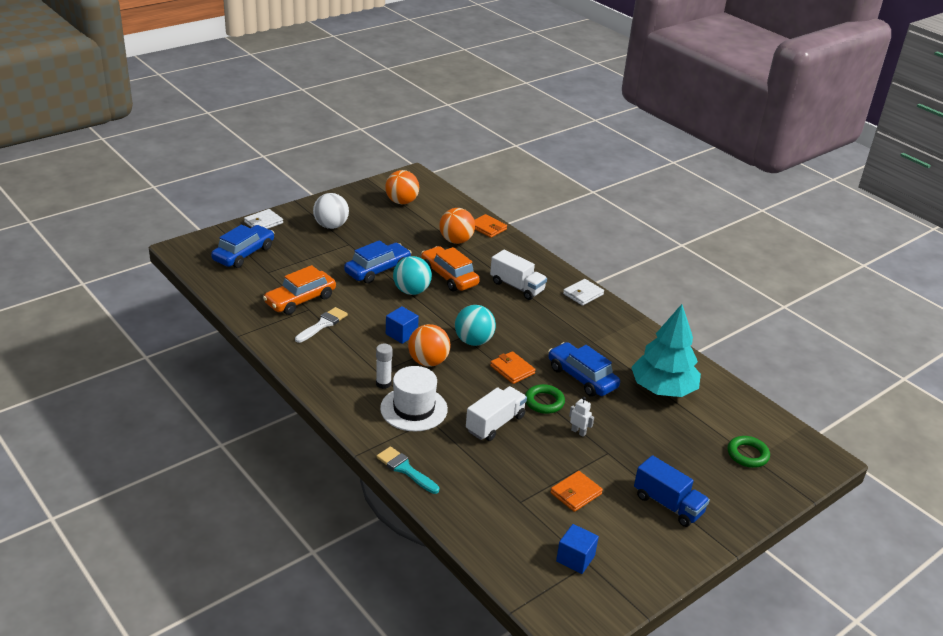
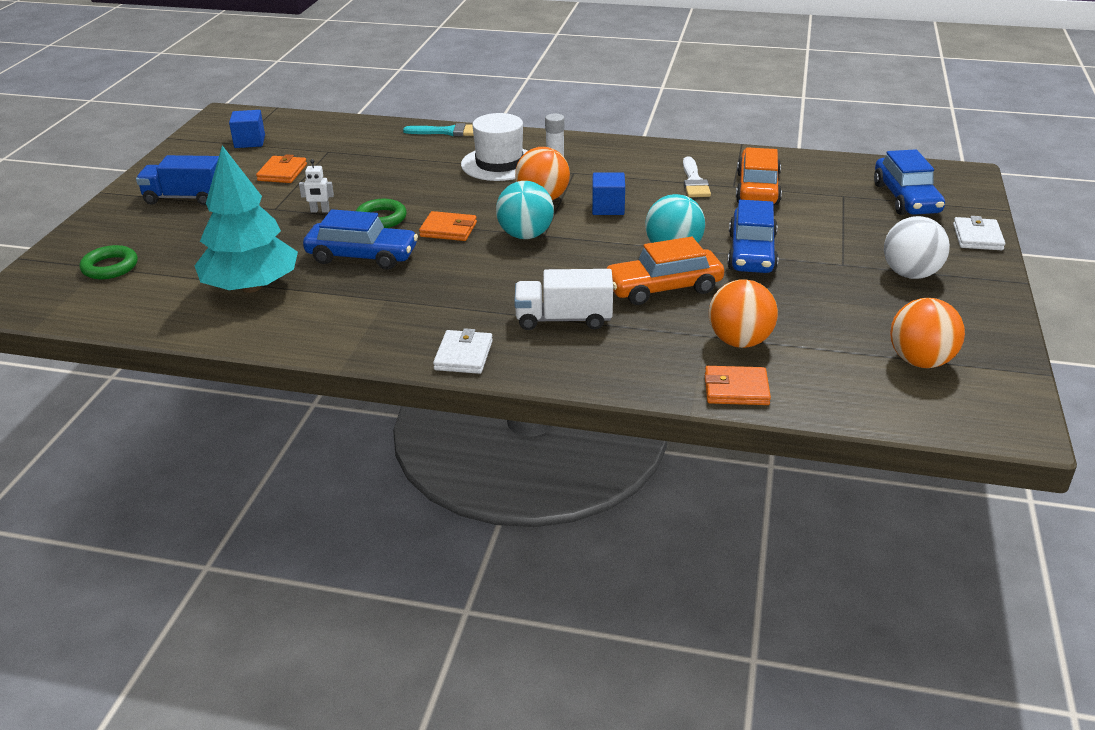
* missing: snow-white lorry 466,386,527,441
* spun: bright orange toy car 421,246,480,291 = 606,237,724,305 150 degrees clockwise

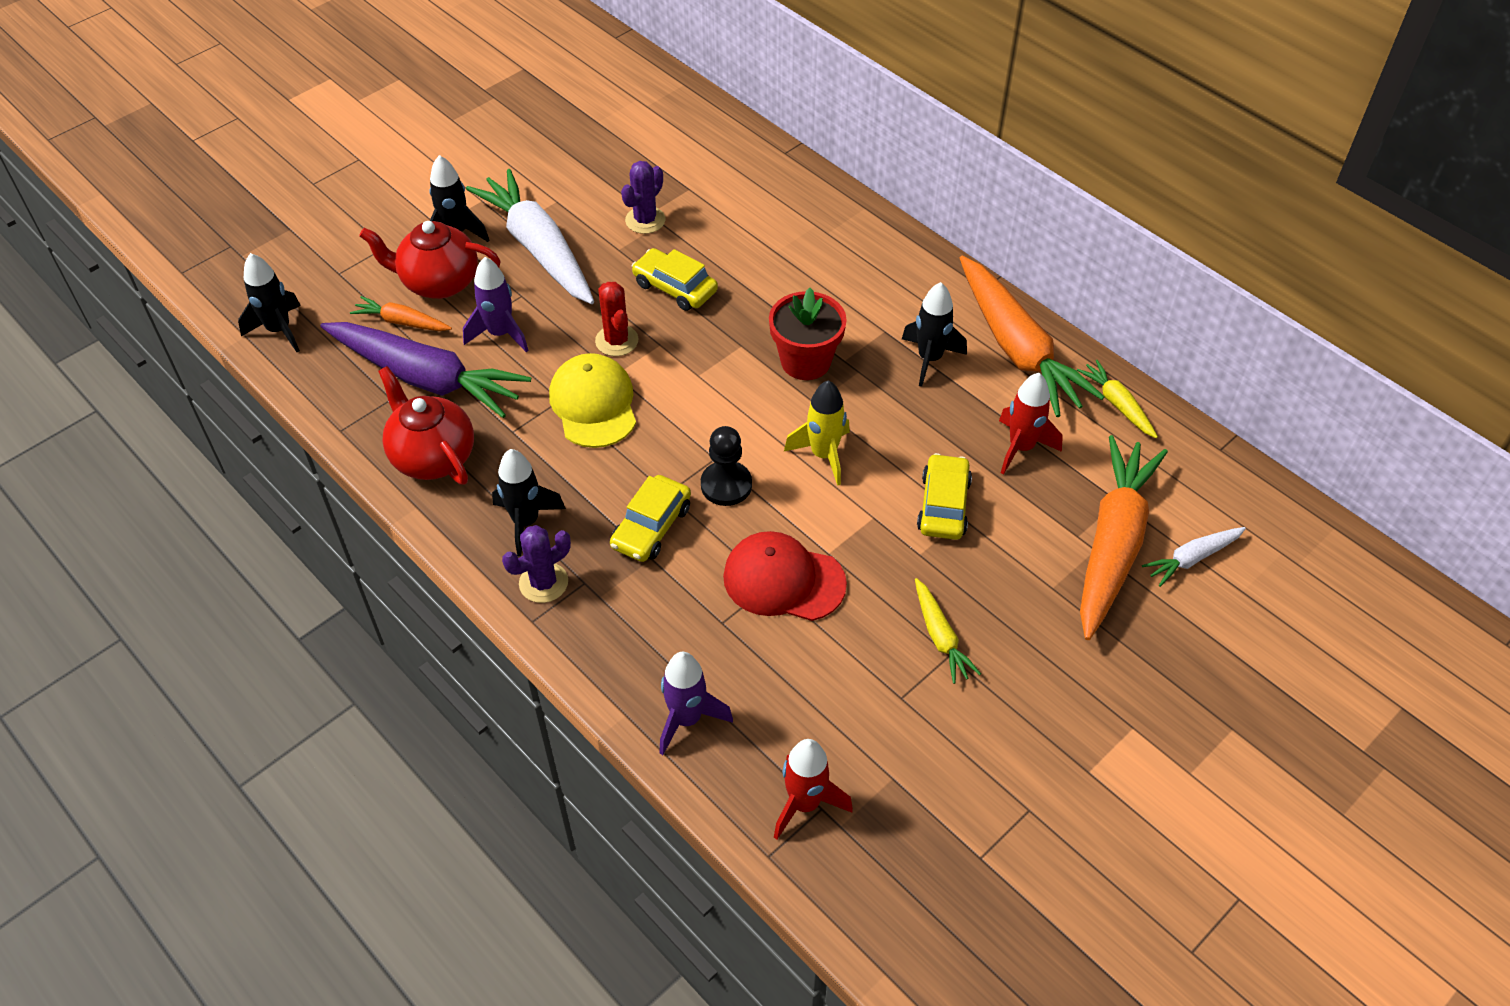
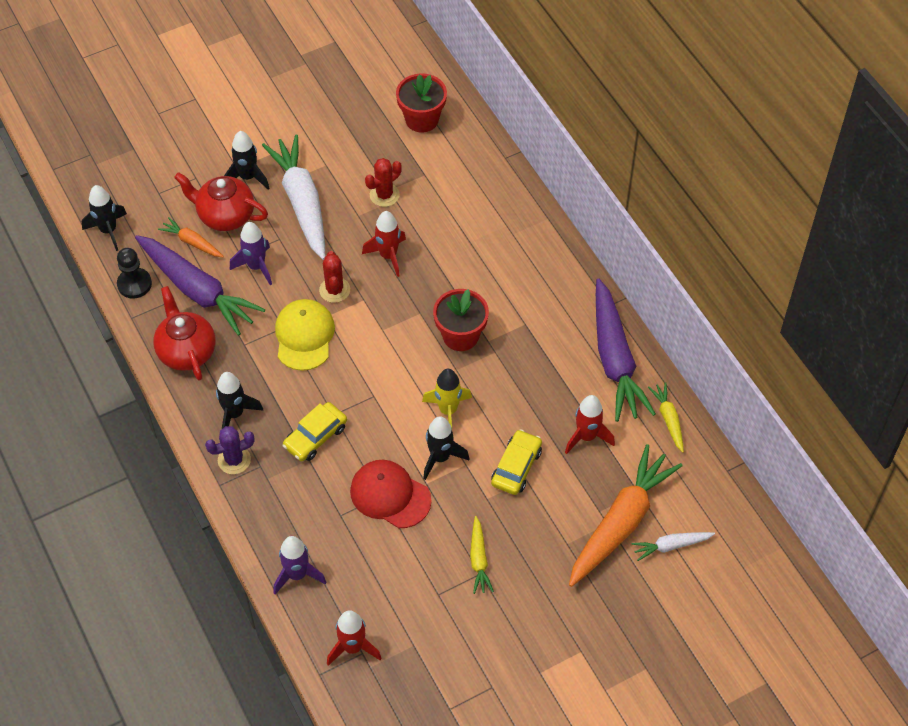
* appeared: scarlet potted plant 396,73,447,133
* relocated: jet-black game pawn 701,426,752,506 to 117,248,152,298
* relocated: jet-black rocket 902,282,967,387 to 423,416,469,480
* exchanged: bright yellow toy car 632,248,718,311 to scarlet rocket 362,211,406,277
* colour: royal purple cactus 621,161,665,234 to scarlet cactus 365,158,402,207
* colour: bright orange root vegetable 960,256,1105,417 to royal purple root vegetable 596,278,656,422

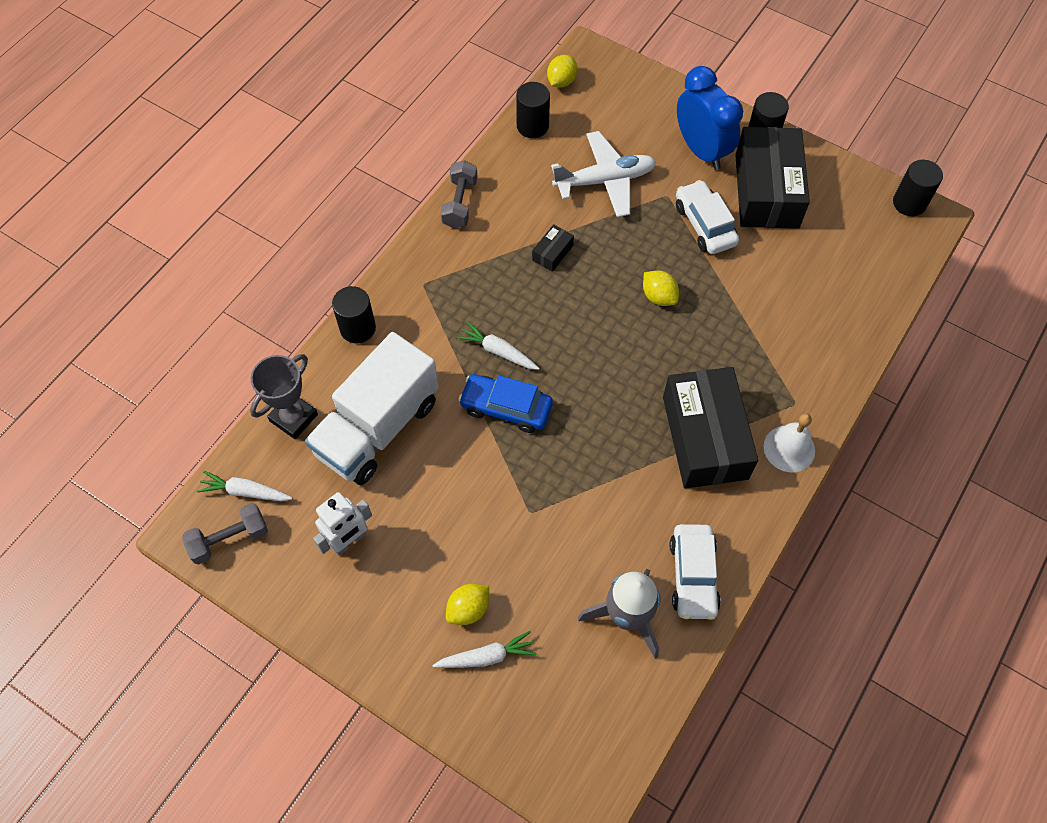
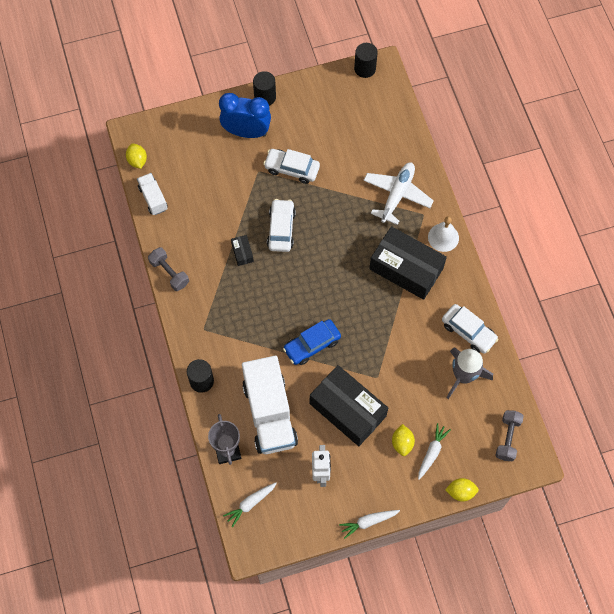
* appeared: snow-white toy car 267,199,296,252
* relocated: ash-grey hand weight 182,503,268,564 to 495,410,524,462
* relocated: snow-white root vegetable 456,321,540,370 to 339,510,400,539
* relocated: snow-white aeroplane 551,131,656,217 to 363,162,434,225
* relocated: bright yellow toy lemon 643,270,679,306 to 445,478,479,502
* relocated: jet-black package 736,127,810,229 to 310,365,388,446
* exchanged: jet-black solid cylinder 516,82,550,138 to snow-white lorry 137,173,168,215

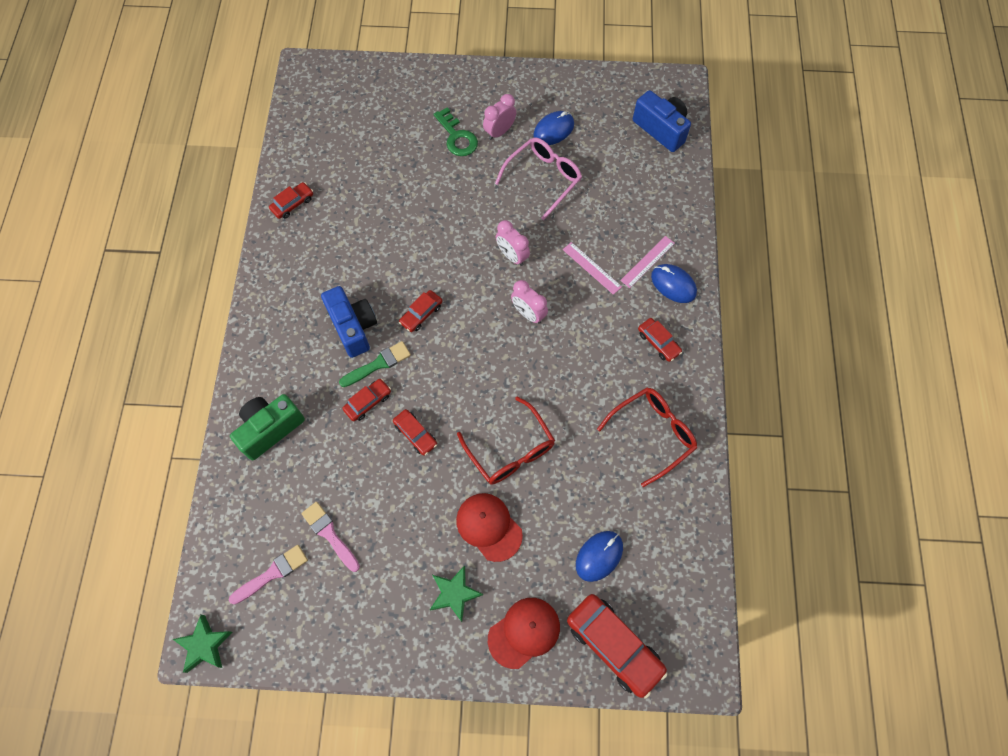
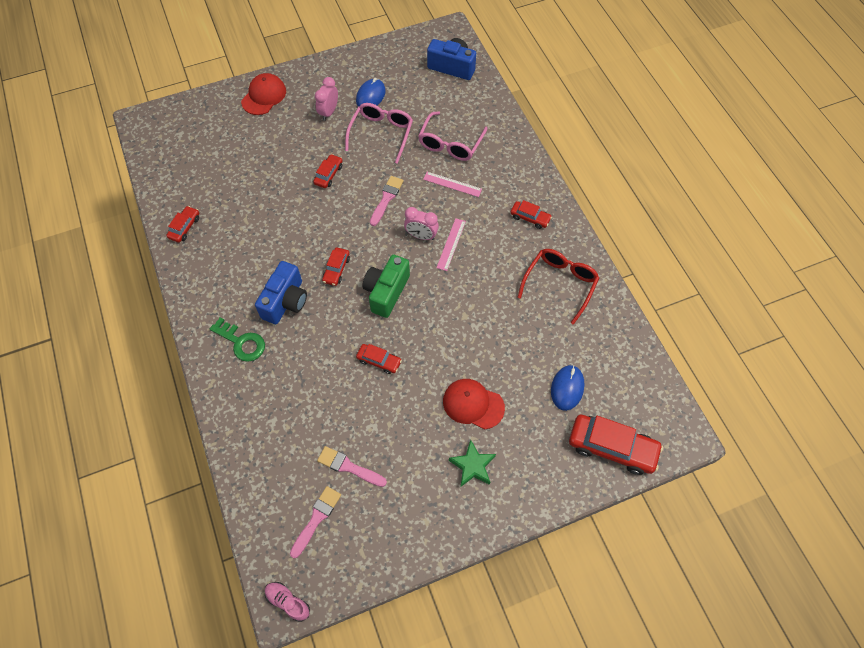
* missing: leaf-green paintbrush 339,341,411,387
* missing: scarlet eyeglasses 457,397,555,484
* missing: cobalt computer mouse 651,264,697,303
* appeared: rose-pink eyeglasses 418,111,488,161
* relocated: leaf-green camera 230,394,305,460 to 363,255,410,318
* relocated: scarlet toy car 342,379,391,421 to 313,154,343,188
* relocated: leaf-green latchkey 434,107,478,156 to 210,317,265,362
* relocated: scarlet cap 488,598,560,669 to 241,73,286,115
* relocated: rose-pink straightedge 620,236,675,288 to 436,218,466,271
* exchanged: leaf-green star 173,614,232,673 to rose-pink sneaker 265,582,310,622
* exchanged: rose-pink bedside clock 496,220,530,266 to rose-pink paintbrush 370,176,404,226
* spun: cobalt camera 321,286,377,358 = 255,261,307,324 75 degrees clockwise

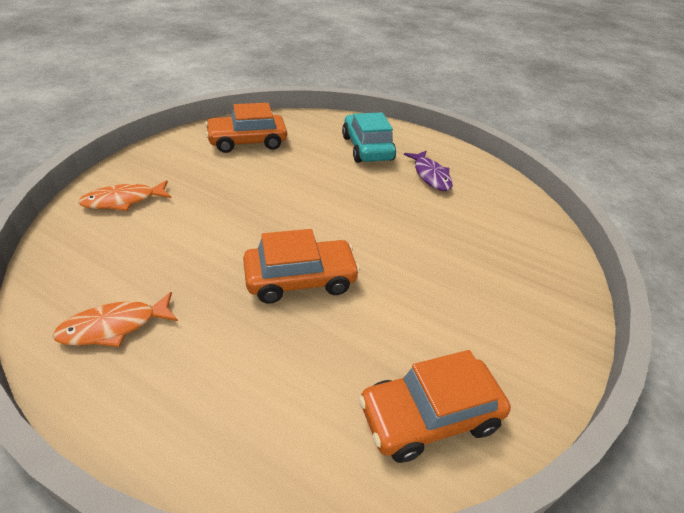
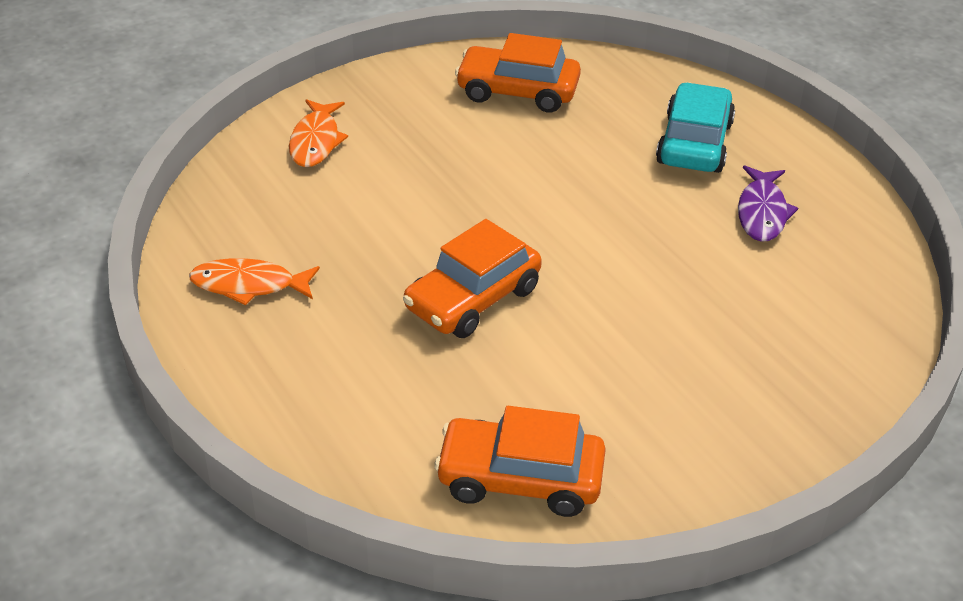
* spun: bright orange toy fish 78,180,171,211 = 289,99,348,167 90 degrees counterclockwise
* spun: bright orange toy car 243,229,360,303 = 403,219,542,338 120 degrees clockwise

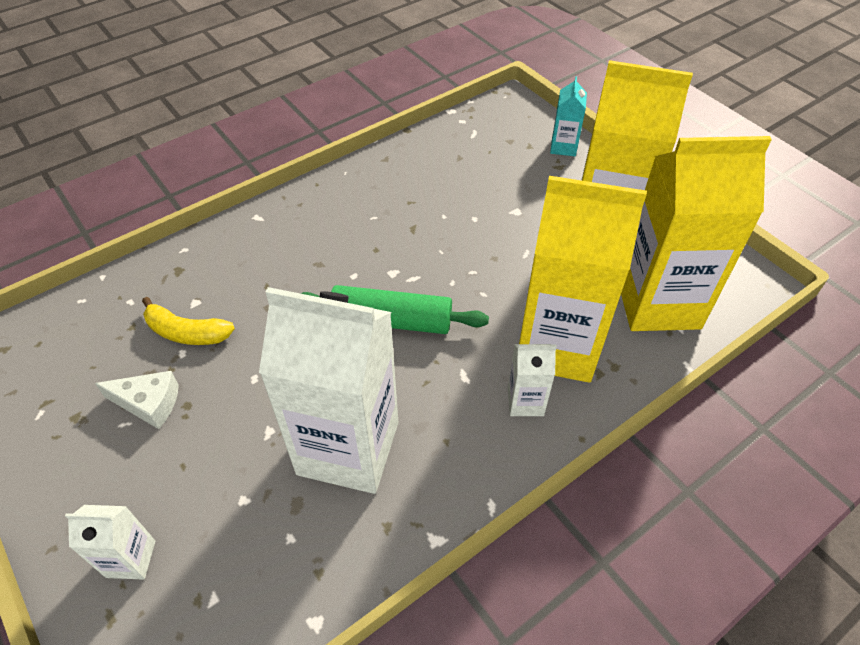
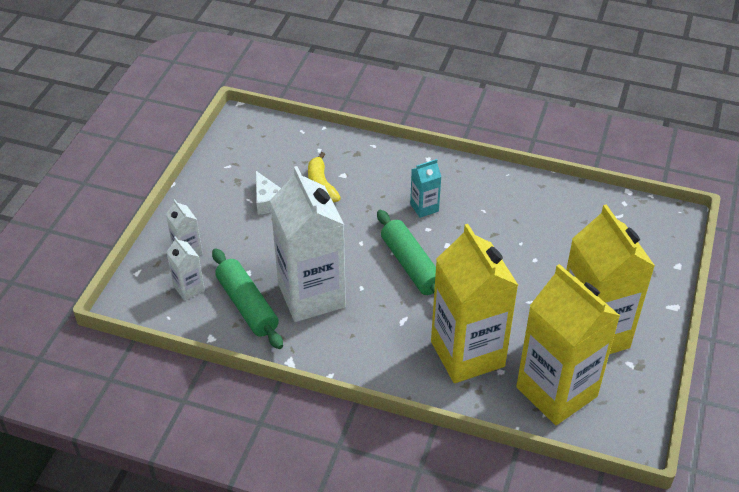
* appeared: leaf-green dough roller 212,248,283,349
* relocated: snow-white carton 508,344,557,416 to 166,236,205,301
* relocated: teal carton 550,76,587,156 to 410,159,441,218

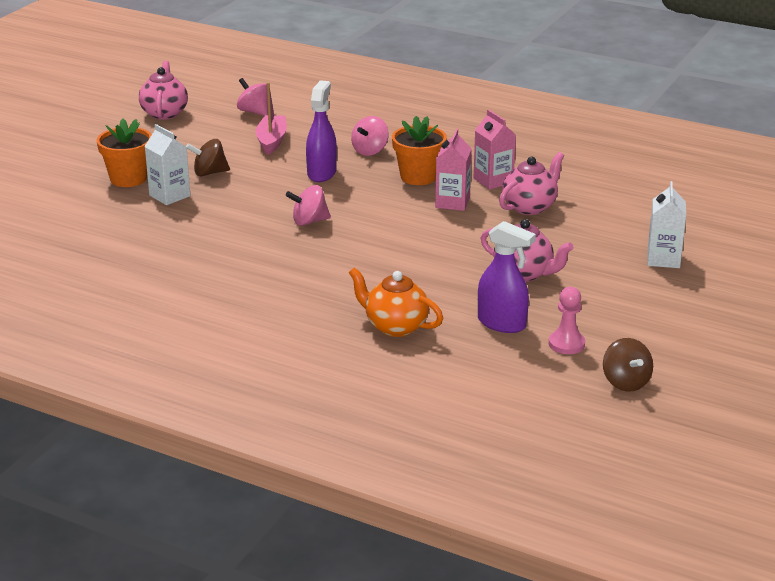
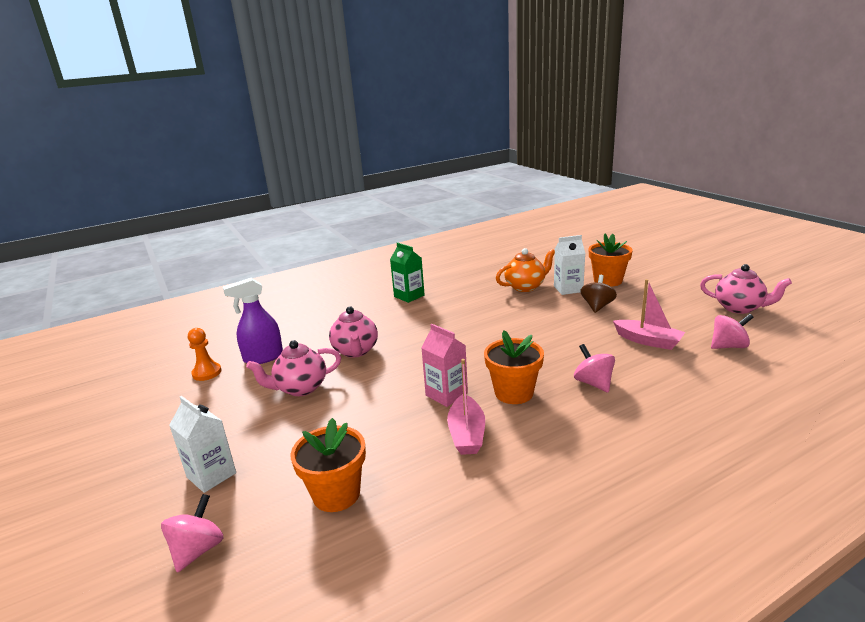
* missing: royal purple sprayer 306,80,337,182
* missing: russet toy top 603,338,653,392
* appeared: bright orange potted plant 291,418,366,512
* appeared: leaf-green carton 390,242,425,303
* relocated: rose-pink toy top 286,185,331,226 to 161,494,223,573
* relocated: bright orange teapot 349,267,443,337 to 496,248,555,292
* relocated: rose-pink teapot 499,152,564,215 to 329,306,378,358
* exchanged: rose-pink carton 474,109,516,190 to rose-pink boat 447,359,485,455
* colour: rose-pink game pawn 549,287,585,354 to bright orange game pawn 188,328,222,381

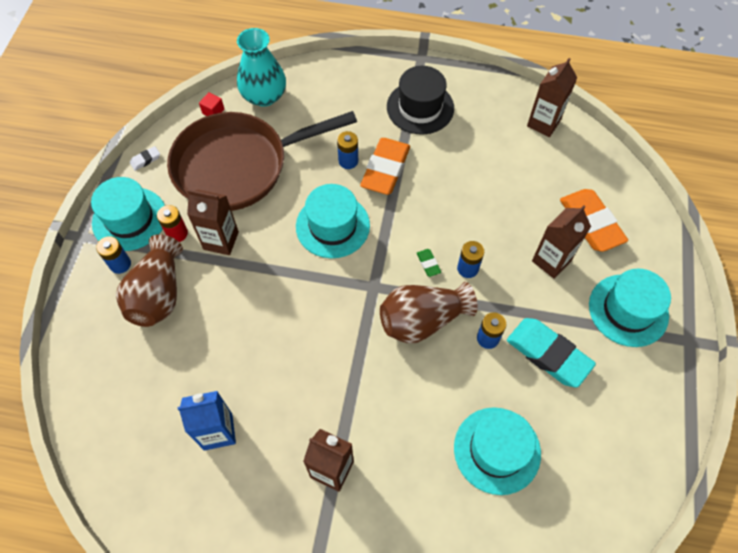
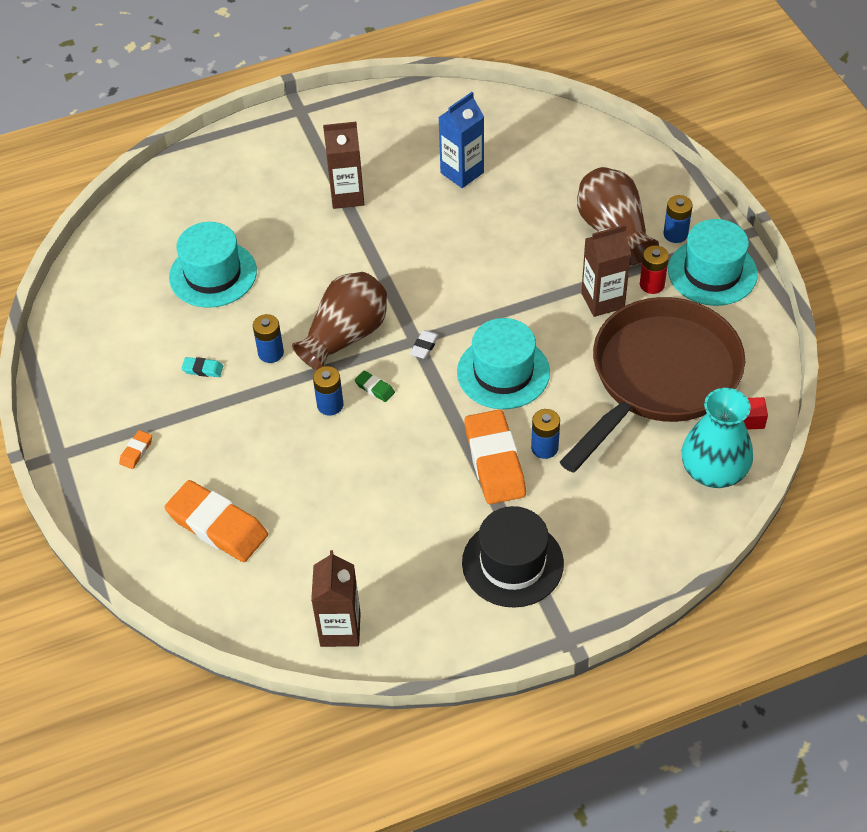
* missing: russet carton 532,205,591,278
* relocated: snow-white gum eraser 130,146,160,171 to 410,330,439,359
* exchanged: teal hat 589,269,671,347 to bright orange gum eraser 119,430,152,469
* size: teal gum eraser 507,318,596,388 = 181,357,223,377 x0.42

